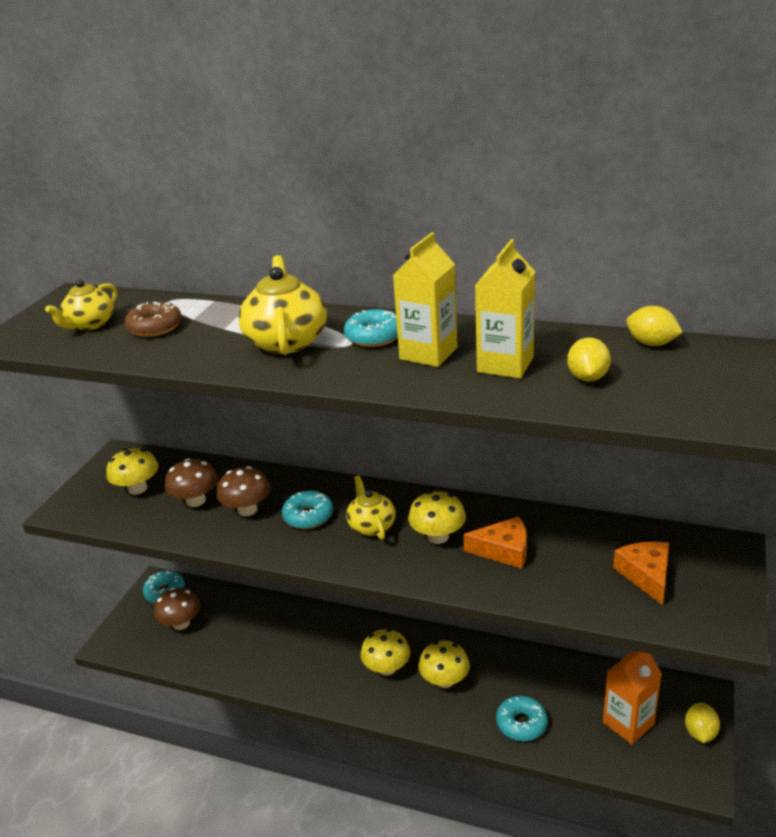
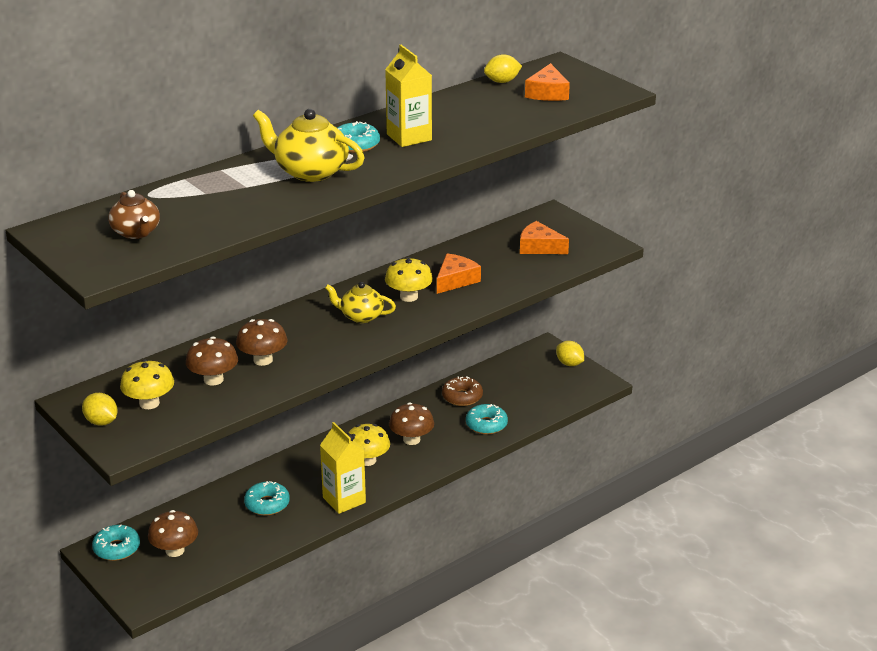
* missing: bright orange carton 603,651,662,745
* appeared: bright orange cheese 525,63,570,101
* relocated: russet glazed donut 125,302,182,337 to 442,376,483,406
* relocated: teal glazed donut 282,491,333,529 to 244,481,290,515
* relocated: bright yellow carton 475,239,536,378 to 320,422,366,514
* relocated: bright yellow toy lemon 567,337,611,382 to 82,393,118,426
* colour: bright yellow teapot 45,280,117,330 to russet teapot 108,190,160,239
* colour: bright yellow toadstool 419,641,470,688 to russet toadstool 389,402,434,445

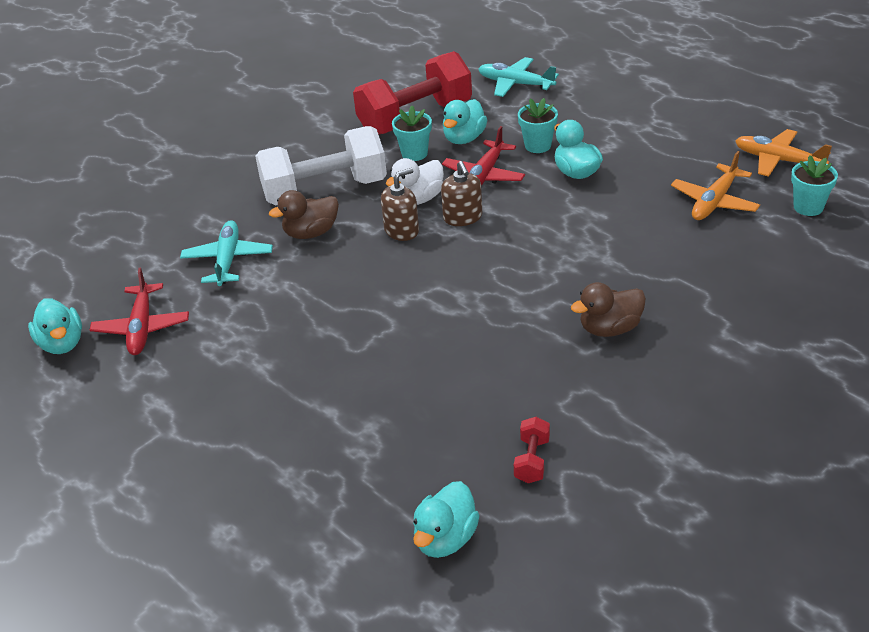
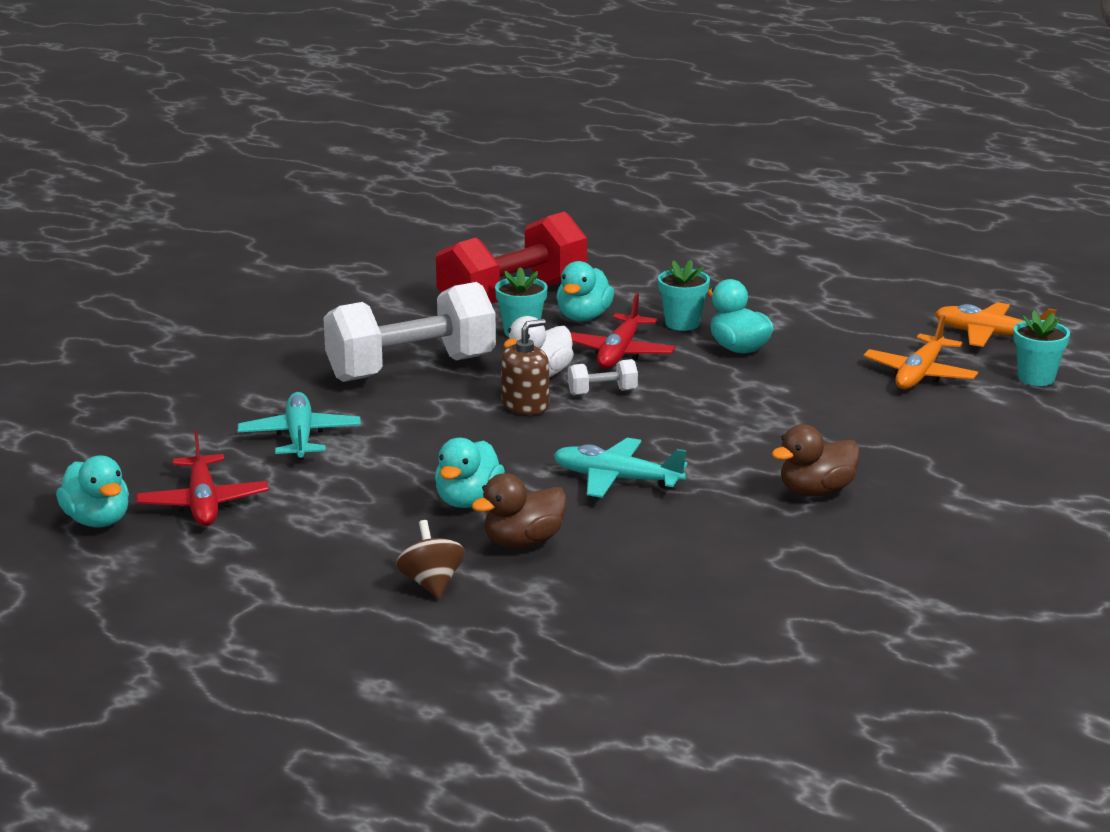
* missing: scarlet hand weight 514,417,550,483
* appeared: russet toy top 396,520,465,598
* relocated: russet toy duck 269,190,339,239 to 471,473,567,548
* relocated: teal toy duck 413,481,480,558 to 435,438,505,508
* relocated: teal aeroplane 478,57,559,97 to 553,438,688,498
* exchanged: russet pump bottle 441,161,482,226 to snow-white hand weight 568,359,638,395

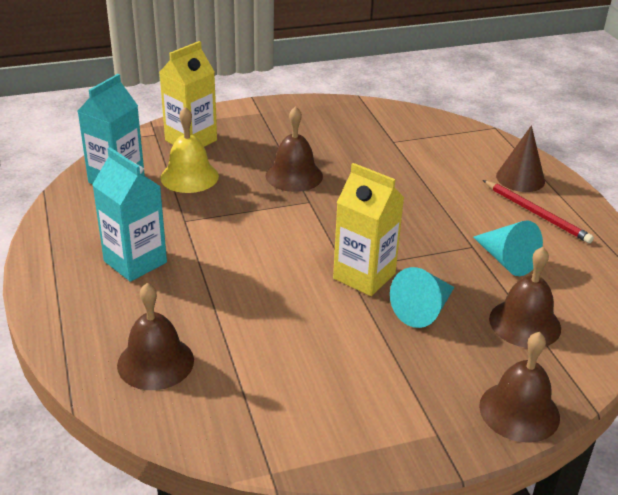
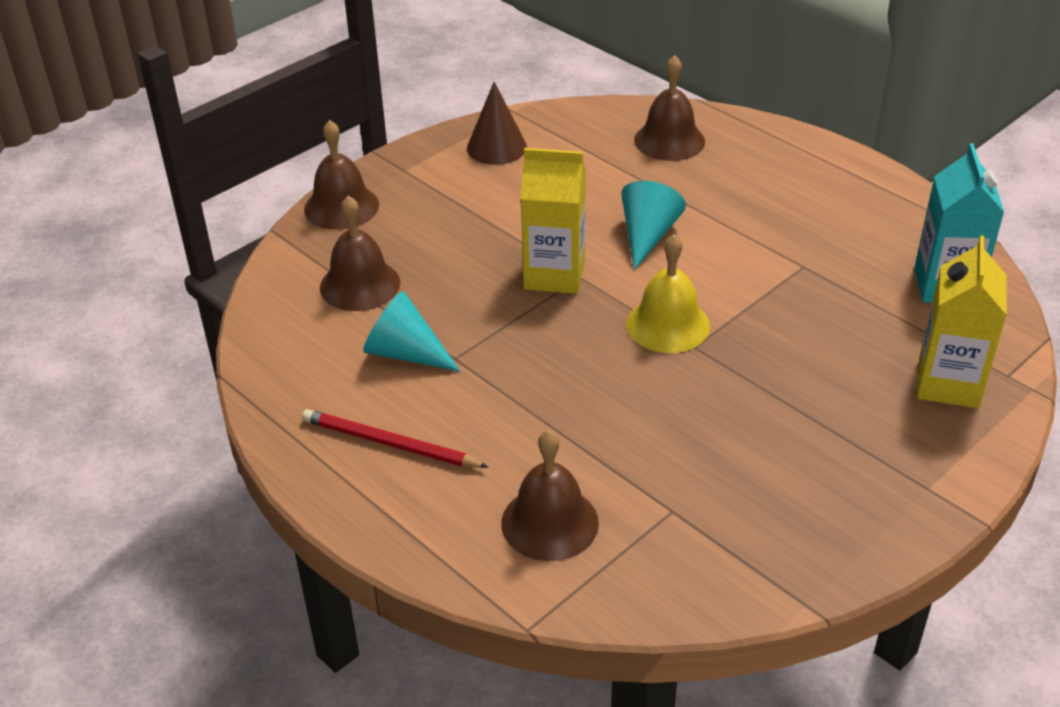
* missing: teal carton 92,147,167,282
* relocated: bright yellow school bell 160,107,219,193 to 626,234,710,353
* relocated: russet school bell 266,106,323,192 to 501,430,599,561
* relocated: teal cone shape 390,267,454,328 to 621,181,686,270
* relocated: russet cone shape 496,125,545,192 to 467,82,527,165

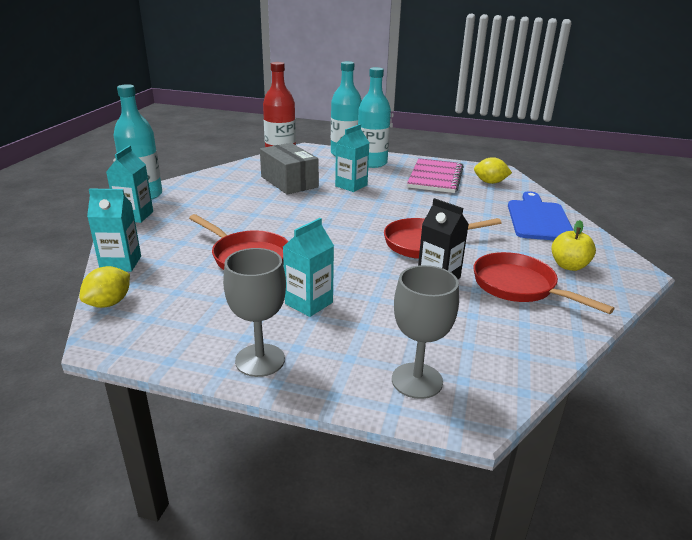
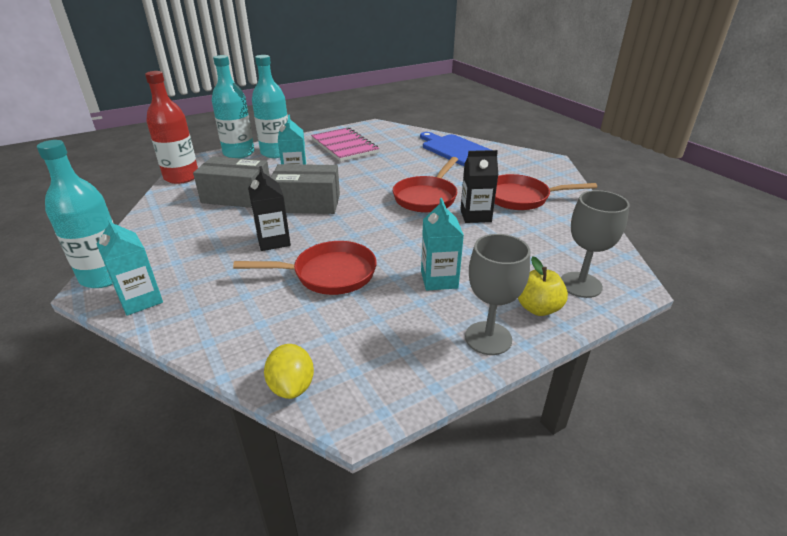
* missing: teal carton 87,188,141,272
* missing: bright yellow toy lemon 474,157,512,184
* appeared: jet-black carton 248,166,291,251
* appeared: ash-grey package 271,164,340,214
* relocated: bright yellow toy apple 551,220,596,271 to 518,256,568,316

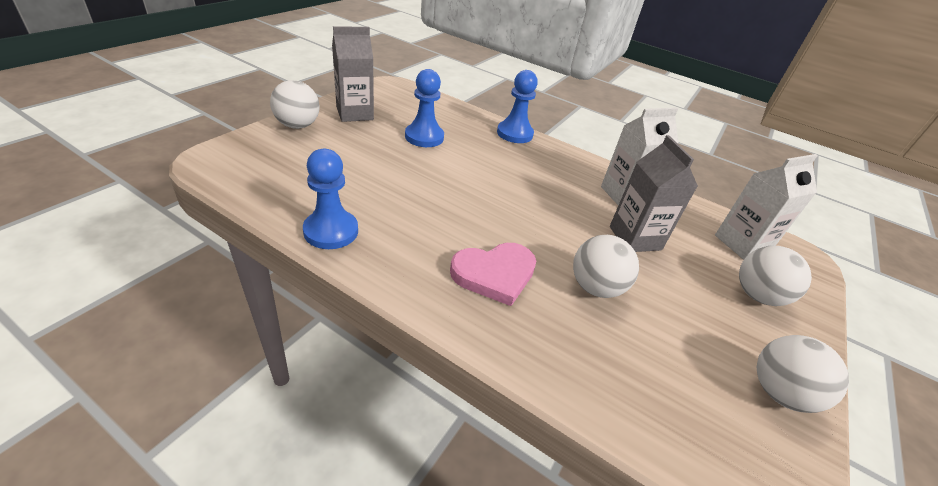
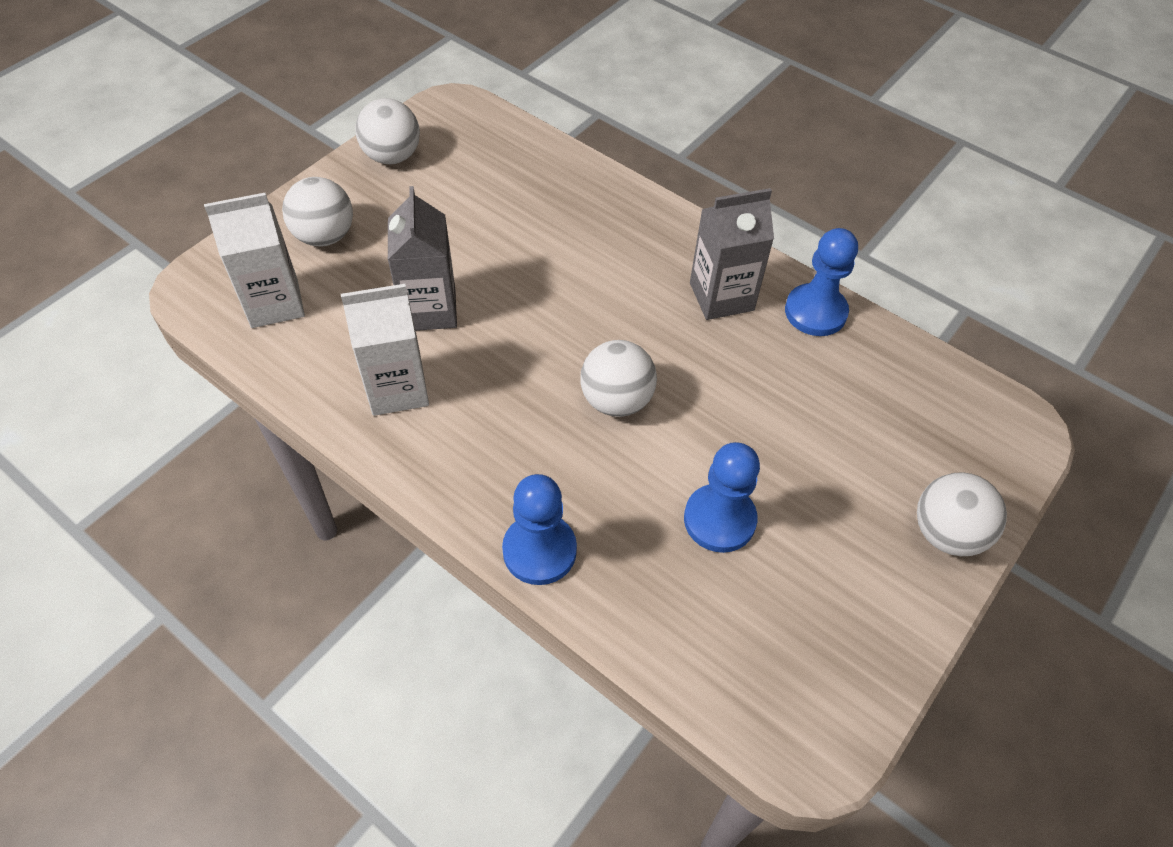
* missing: rose-pink heart shape 450,243,536,306
* relocated: ash-grey carton 332,26,374,122 to 690,188,774,320
* relocated: snow-white sphere 573,235,639,298 to 580,340,657,417

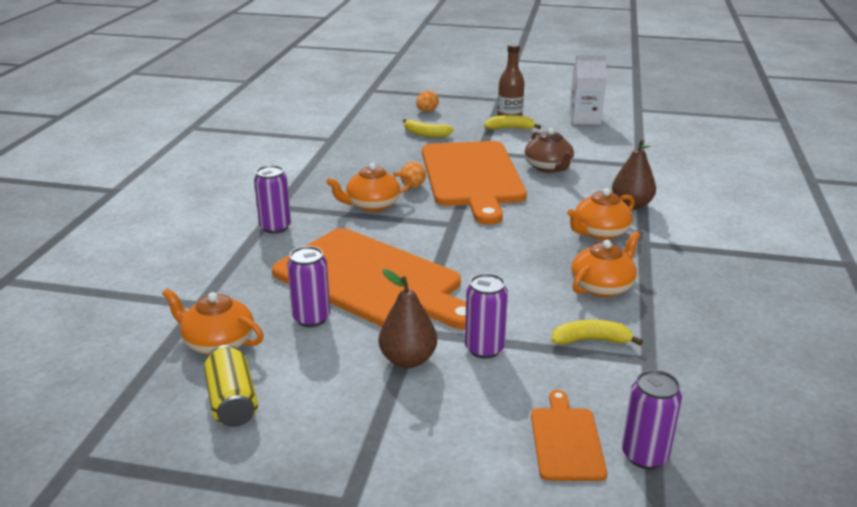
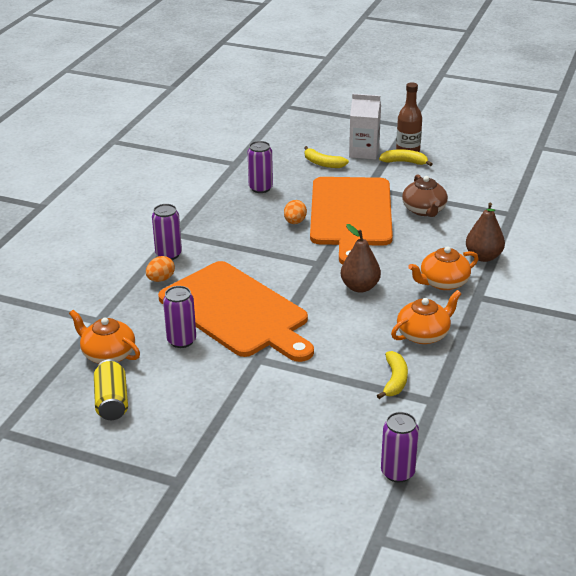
* missing: bright orange teapot 326,163,412,212
* missing: bright orange cutting board 531,390,607,481
* relocated: russet pear 379,269,437,368 to 341,224,381,293
* relocated: bright orange egg shape 416,90,439,112 to 146,256,175,282
* relocated: royal purple tin 465,273,508,359 to 248,141,273,193
* relocated: snow-white carton 569,55,607,125 to 349,94,381,160
* spun: bright yellow banana fruit 552,320,643,346 = 377,351,408,399 90 degrees clockwise

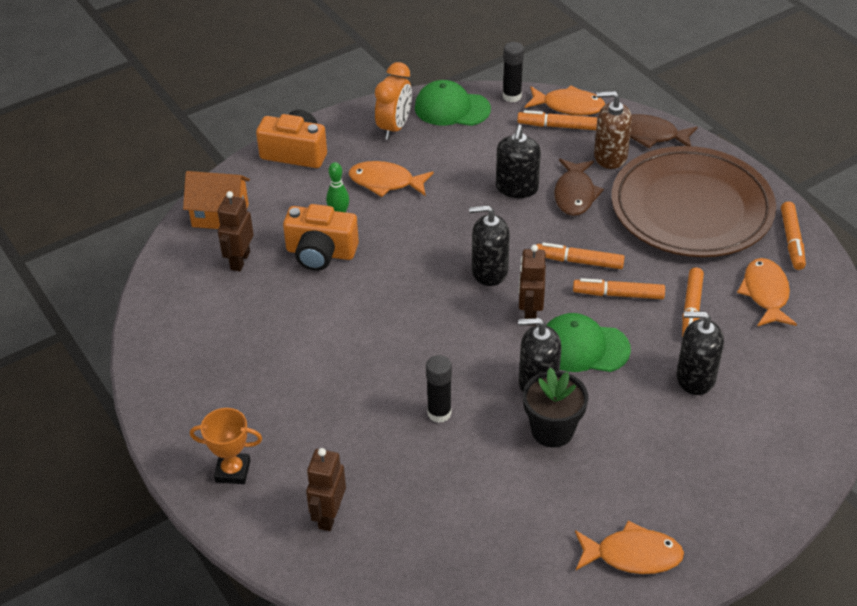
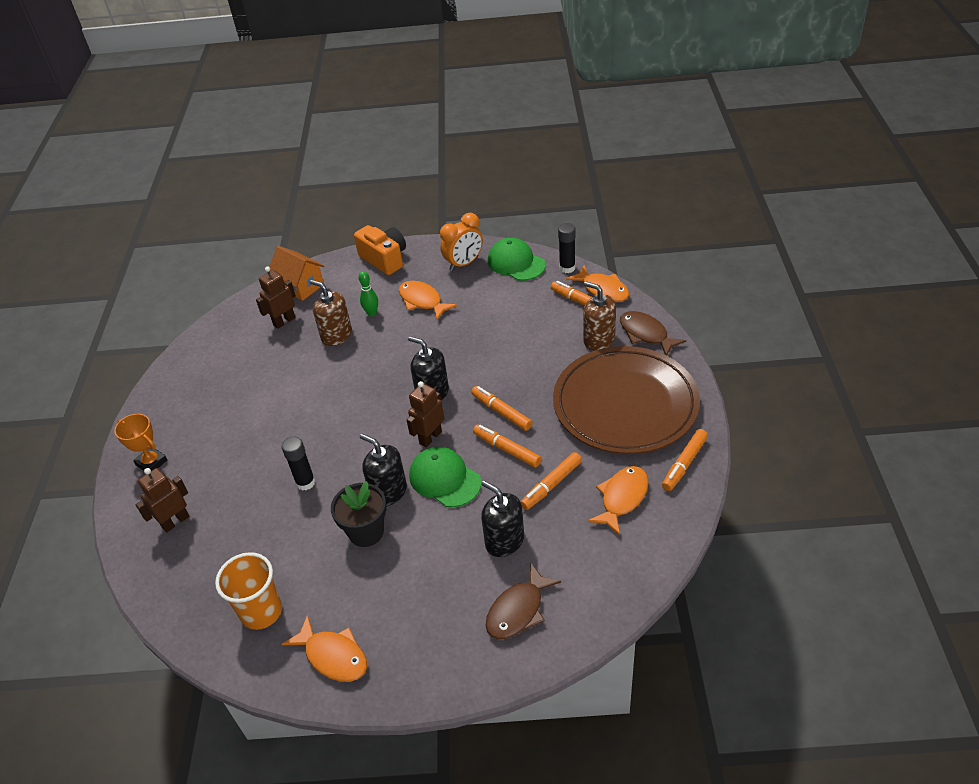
* missing: jet-black pump bottle 496,125,541,198
* appeared: bright orange cup 215,552,282,630
* relocated: russet toy fish 554,159,604,216 to 486,563,561,639
* exchanged: bright orange camera 283,204,359,271 to russet pump bottle 310,280,352,346

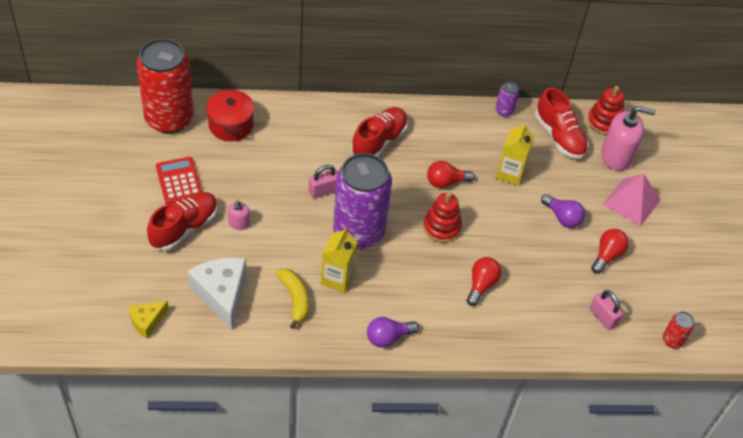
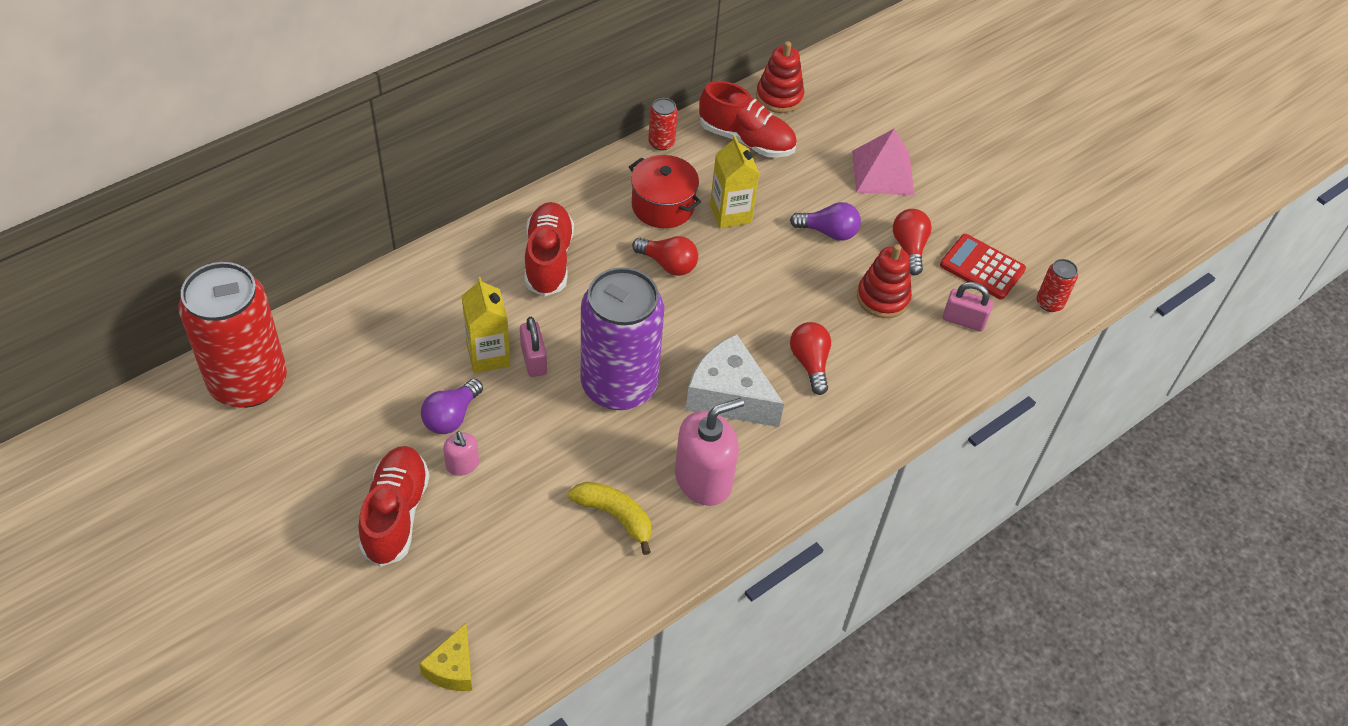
* relocated: scarlet pocket calculator 156,157,202,204 to 940,234,1026,300
* relocated: snow-white cheese 187,257,246,330 to 686,334,784,427
* relocated: scarlet stockpot 206,88,254,141 to 629,155,701,228
* relocated: bright yellow carton 321,227,357,293 to 462,277,510,373
* relocated: royal purple lightbulb 367,317,419,348 to 421,379,483,434
* relocated: scarlet stacking toy 423,192,462,243 to 857,244,912,318
* relocated: rose-pink pump bottle 601,106,656,171 to 675,398,744,506
* colour: royal purple tin 495,81,519,117 to scarlet tin 648,98,678,151
* spun: rose-pink small lock 309,165,338,198 = 520,317,547,377 45 degrees counterclockwise
* spun: scarlet lightbulb 427,161,475,188 = 632,236,698,276 105 degrees counterclockwise

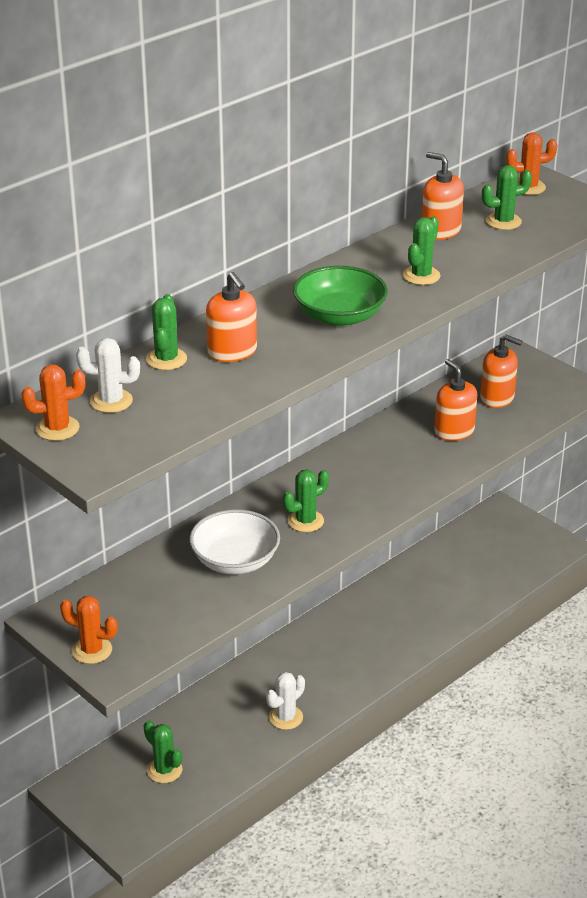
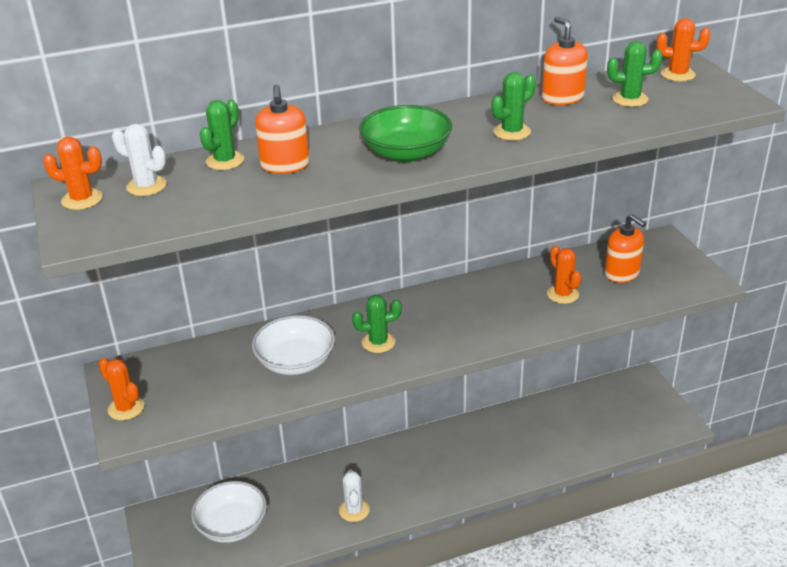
* exchanged: leaf-green cactus 144,720,182,783 to snow-white serving bowl 191,481,267,543
* exchanged: bright orange pump bottle 434,359,477,441 to bright orange cactus 547,245,581,304
* spun: snow-white cactus 266,672,305,730 = 339,470,370,522 75 degrees counterclockwise

